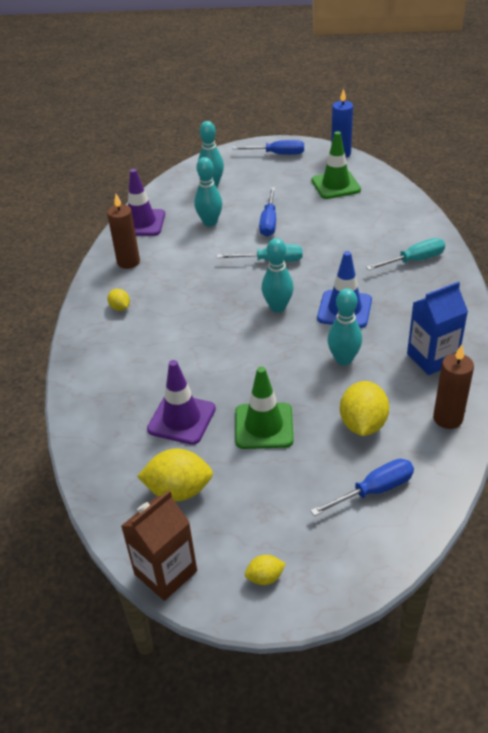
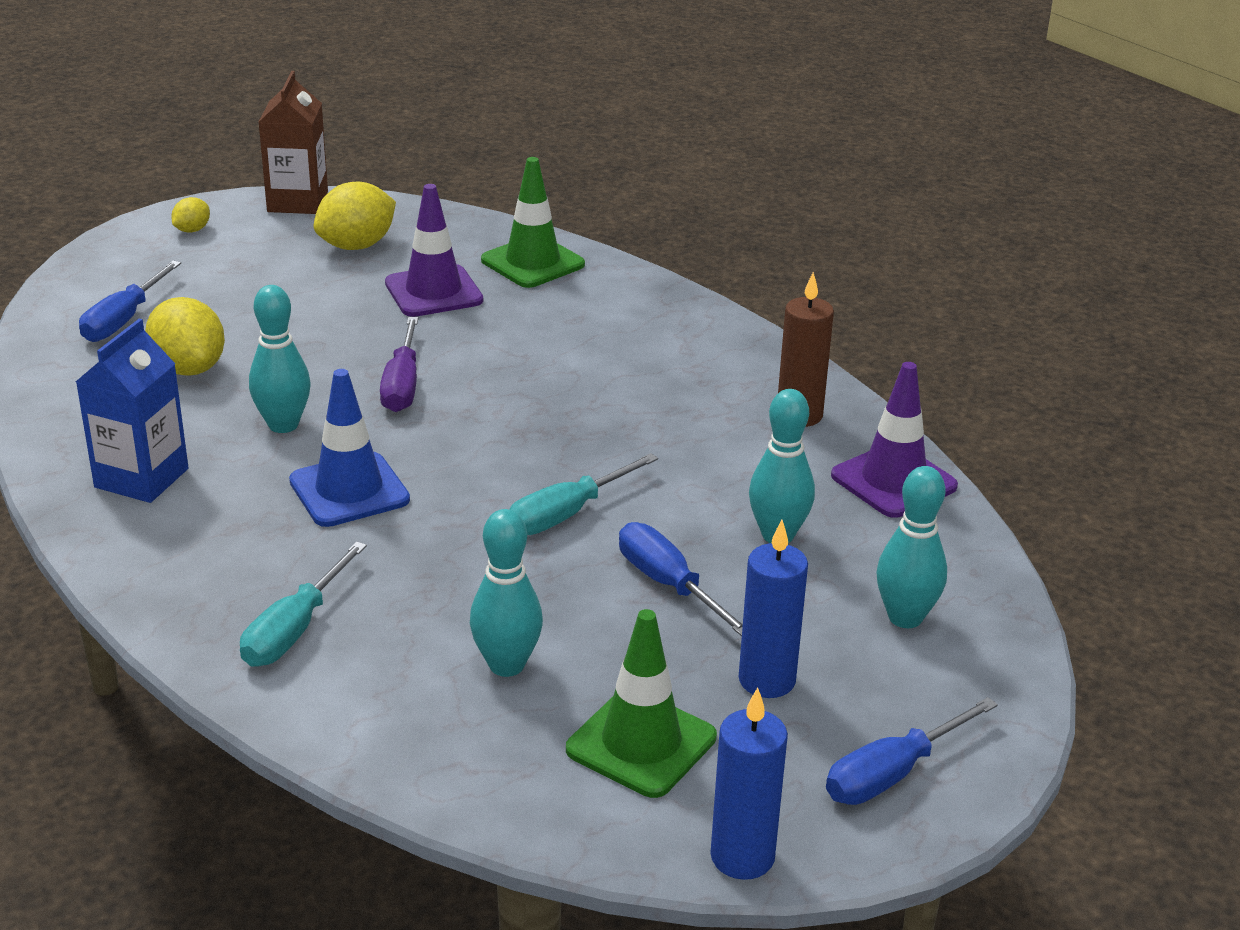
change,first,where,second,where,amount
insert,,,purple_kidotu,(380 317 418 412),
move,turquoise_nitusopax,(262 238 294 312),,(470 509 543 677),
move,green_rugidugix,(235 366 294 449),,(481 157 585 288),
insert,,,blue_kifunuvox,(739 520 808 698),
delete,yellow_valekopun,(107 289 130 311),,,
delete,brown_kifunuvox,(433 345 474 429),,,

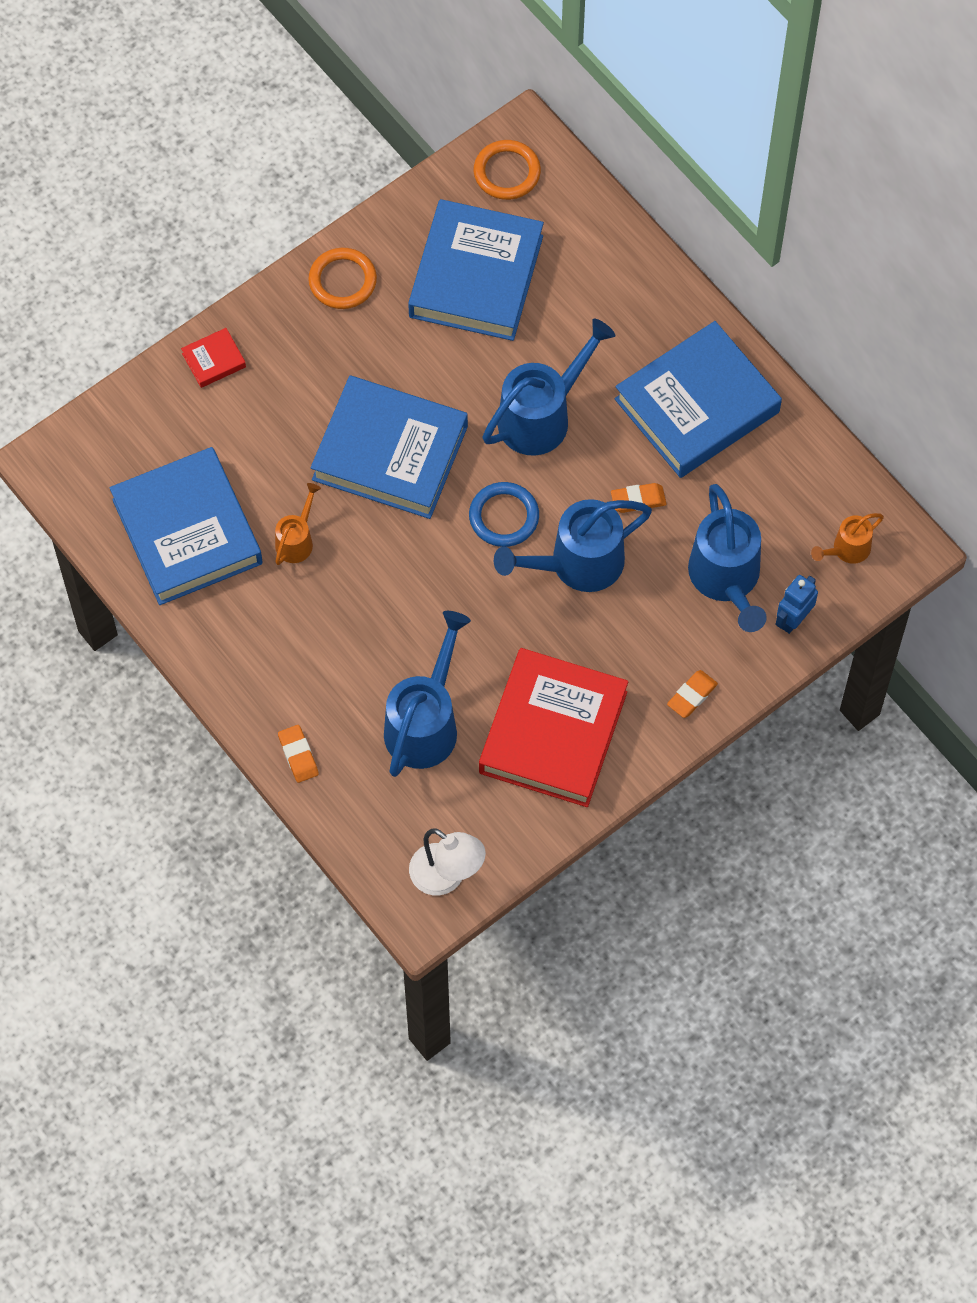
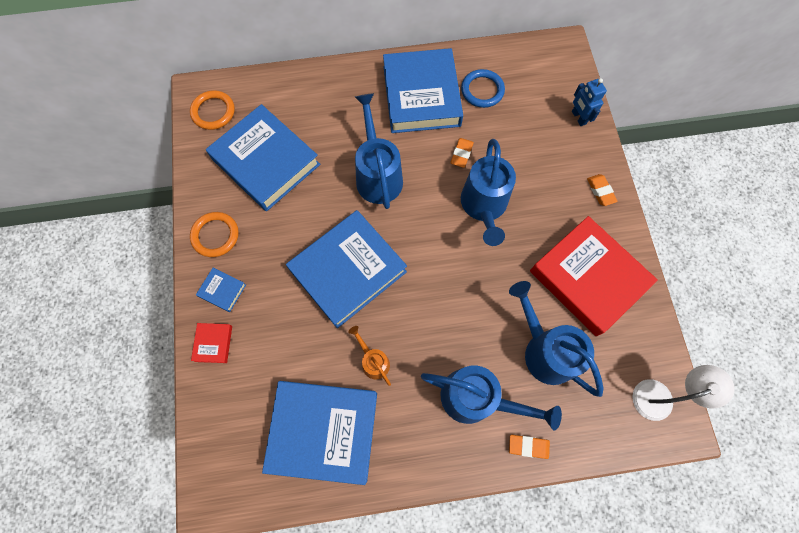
change,first,where,second,where,amount
insert,,,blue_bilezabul,(196 268 246 312),
move,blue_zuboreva,(688 484 767 632),,(421 365 562 431),
move,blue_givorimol,(469 482 539 547),,(461 69 505 108),
delete,orange_zuboreva,(811 513 884 564),,,

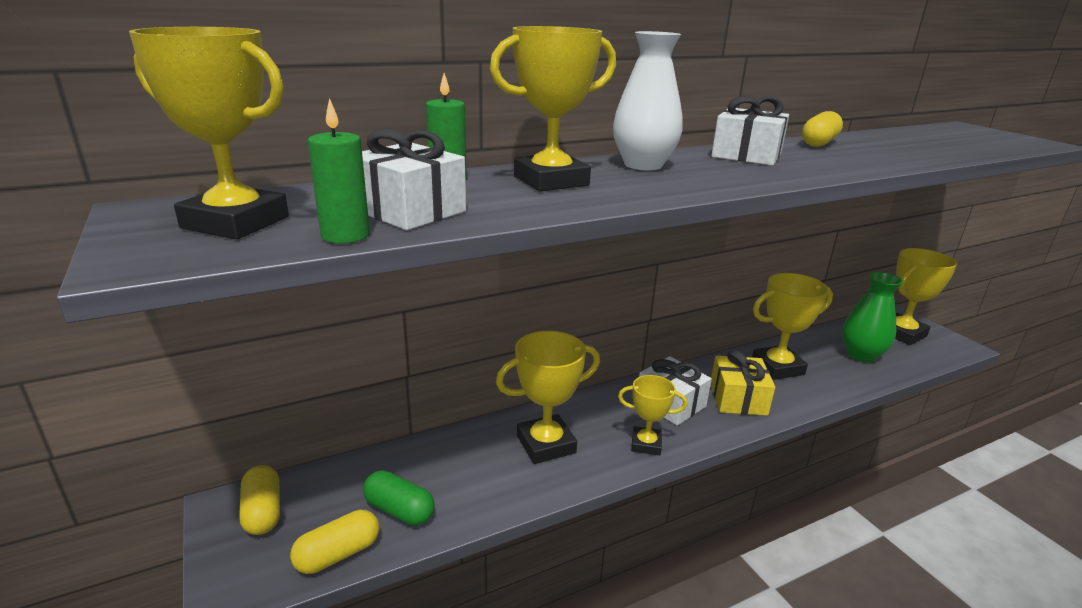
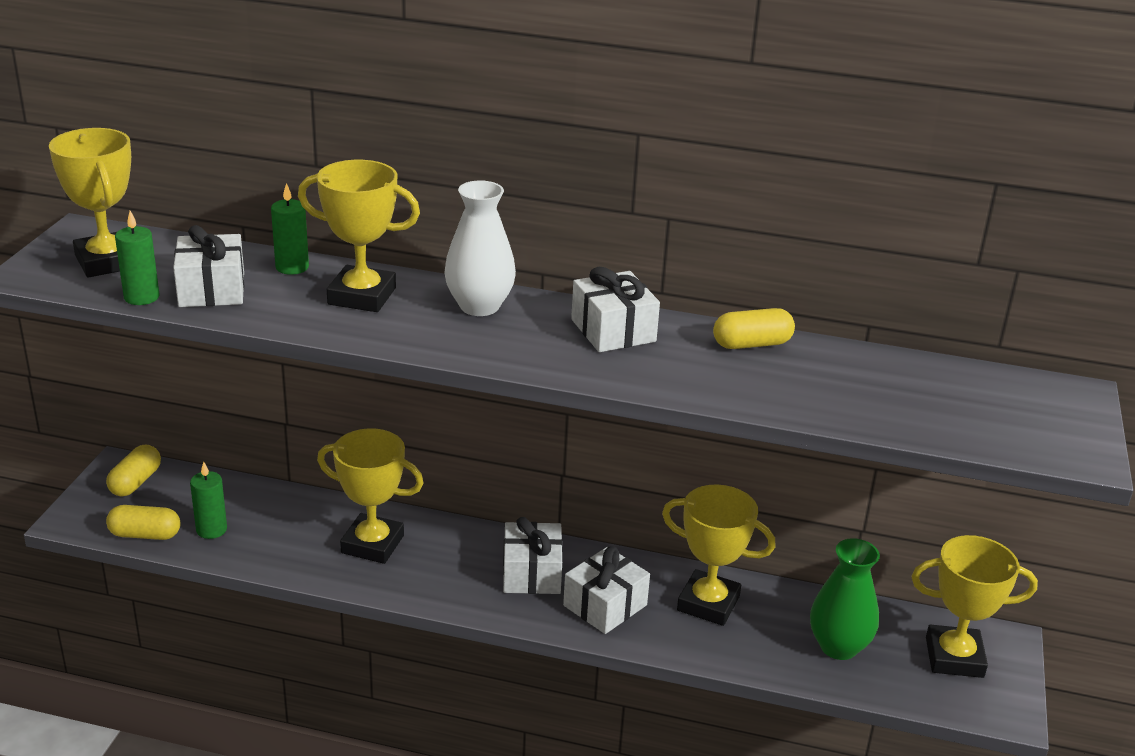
change,first,where,second,where,amount
replace,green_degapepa,(363 470 435 525),green_kifunuvox,(190 462 227 539),
recolor,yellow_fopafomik,(711 350 775 416),white_fopafomik,(563 546 650 634),
delete,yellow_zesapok,(618 375 687 455),,,

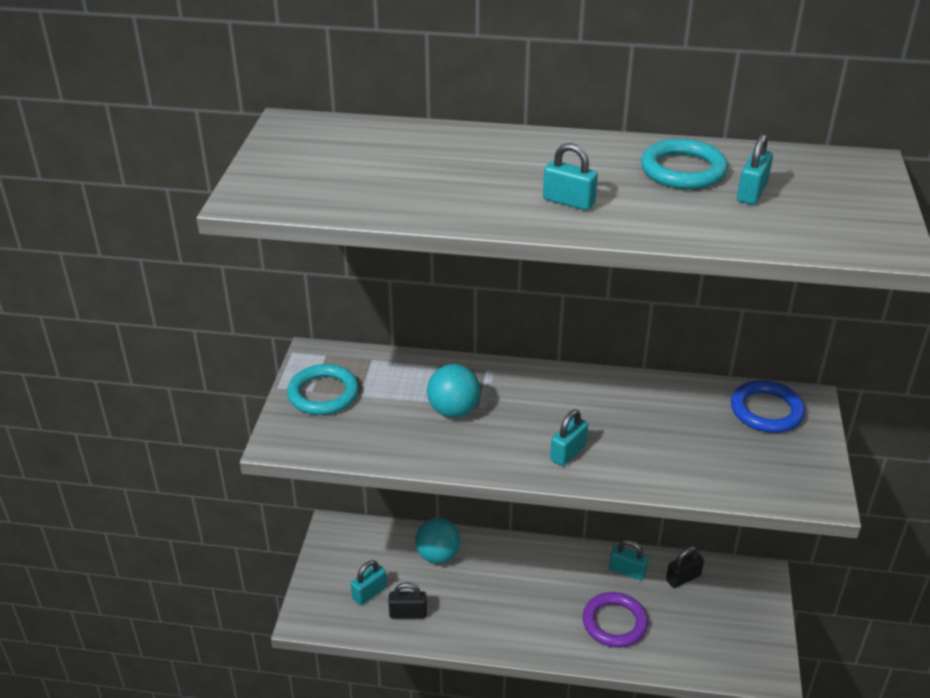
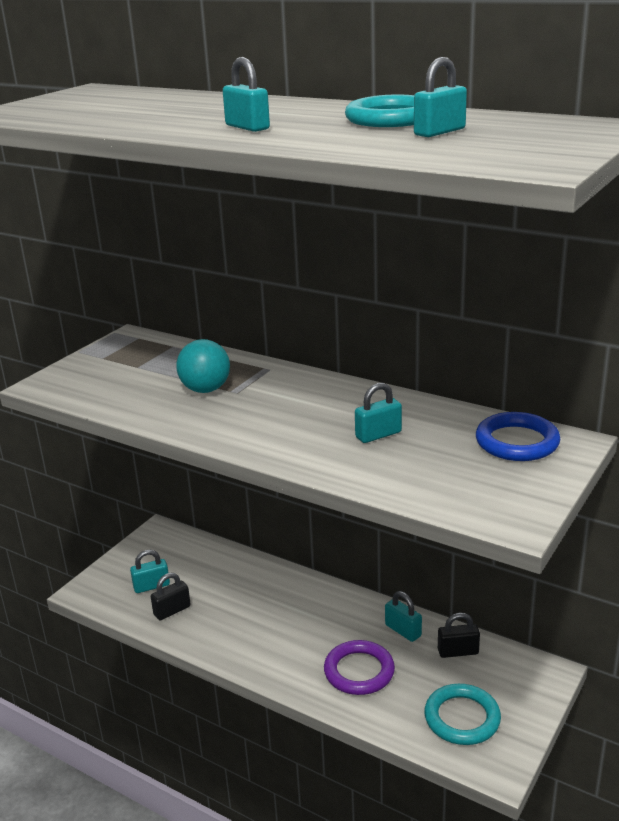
change,first,where,second,where,amount
rotate,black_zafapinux,(388 582 427 619),,(151 573 191 620),60 degrees counterclockwise
move,turquoise_zafapinux,(550 409 588 466),,(355 383 402 443),
move,turquoise_givorimol,(287 364 359 415),,(424 684 501 745),
delete,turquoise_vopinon,(415 518 460 564),,,

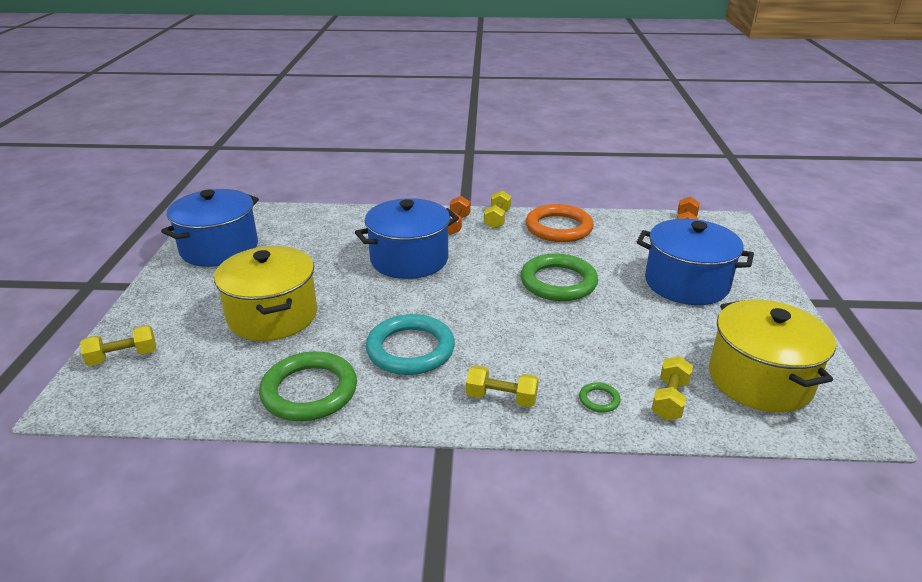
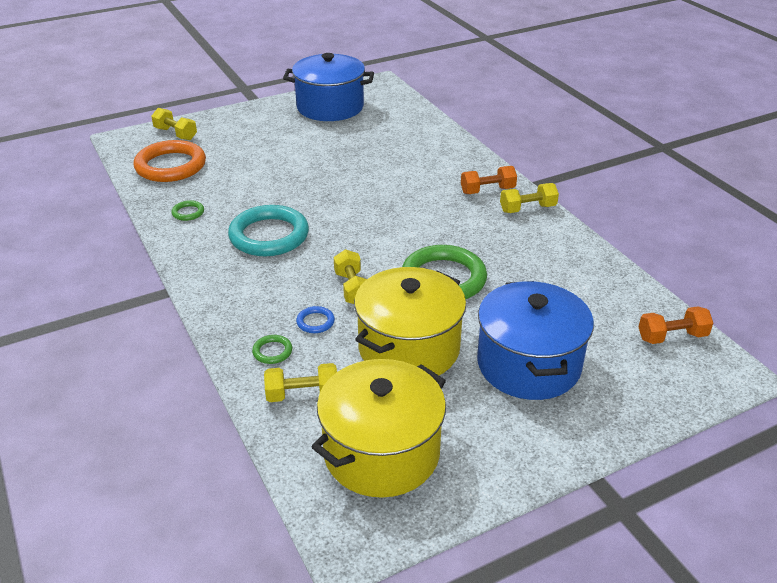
change,first,where,second,where,amount
move,orange_givorimol,(526 204 594 242),,(133 140 206 182),
resize,green_givorimol,(259 351 357 421),,(171 200 204 221),x0.42
insert,,,blue_givorimol,(296 306 335 333),
move,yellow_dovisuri,(466 365 539 407),,(334 249 367 304),
move,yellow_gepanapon,(214 246 317 341),,(354 267 466 375),
delete,blue_gepanapon,(355 198 459 279),,,

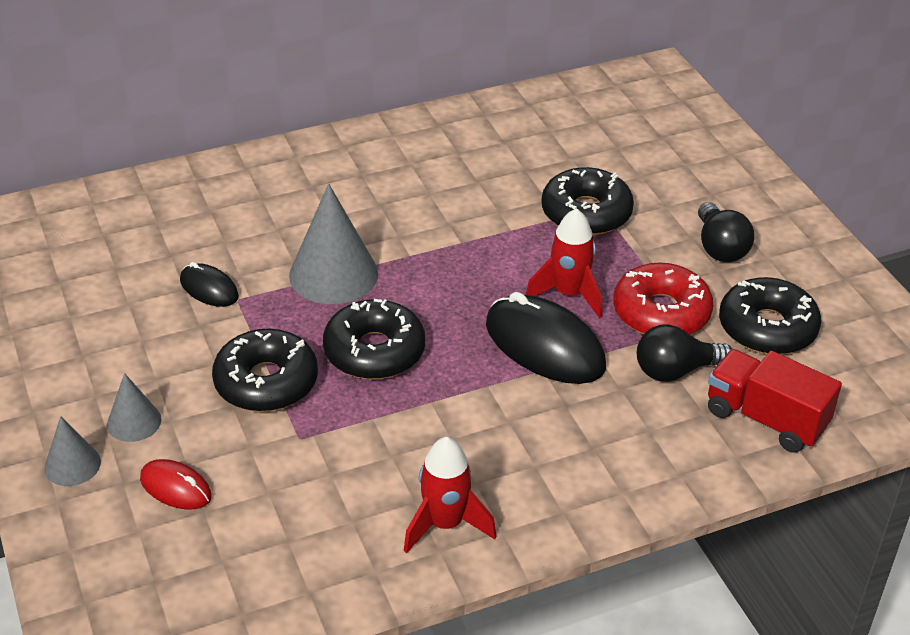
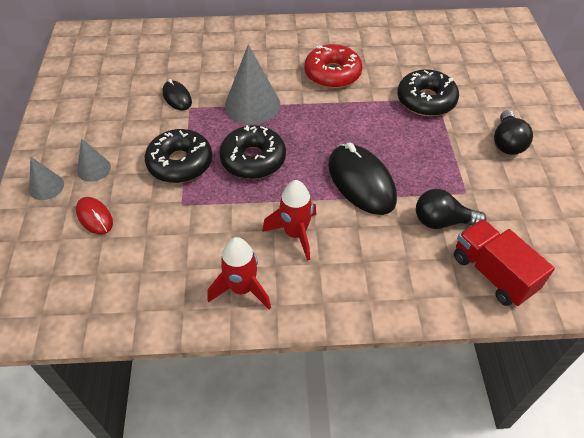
change,first,where,second,where,amount
move,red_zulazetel,(526 208 602 318),,(262 180 316 261),
move,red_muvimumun,(613 262 713 335),,(304 44 362 88),
delete,black_muvimumun,(719 277 821 355),,,

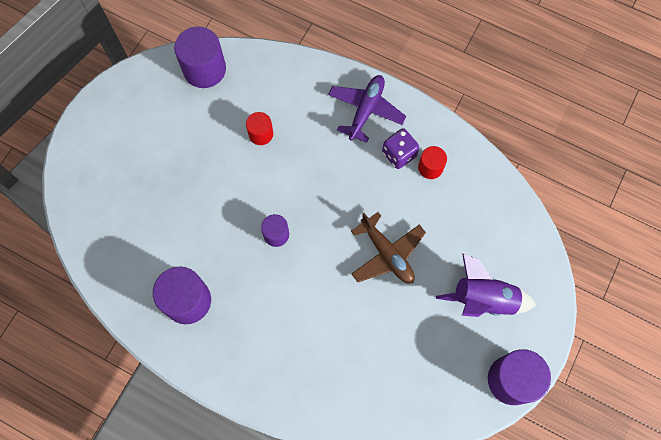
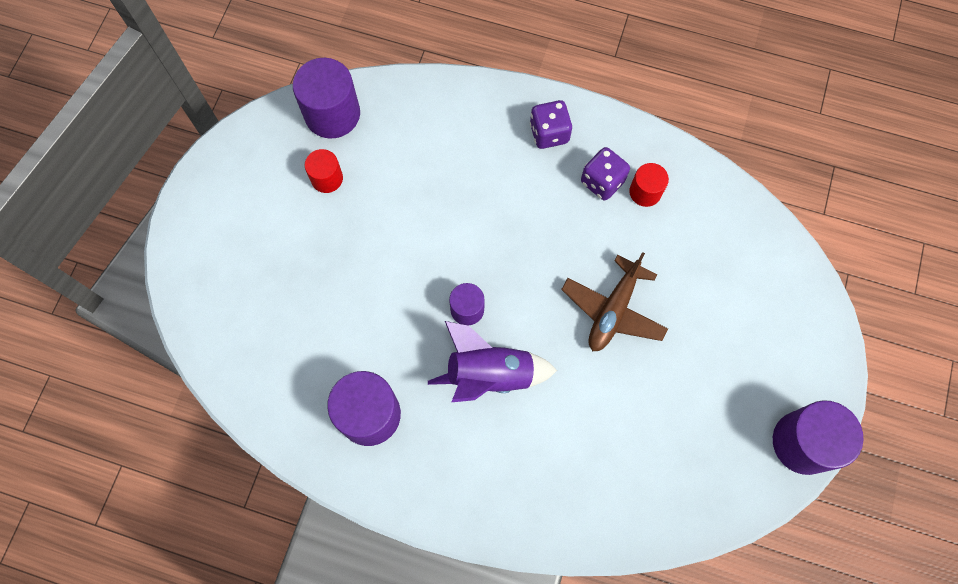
change,first,where,second,where,amount
move,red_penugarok,(246 112 273 145),,(305 149 343 193),
move,purple_zulazetel,(436 253 536 317),,(428 321 557 402),
replace,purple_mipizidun,(328 75 406 143),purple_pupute,(530 100 572 149),
rotate,brown_mipizidun,(351 212 426 284),,(561 252 668 351),75 degrees clockwise

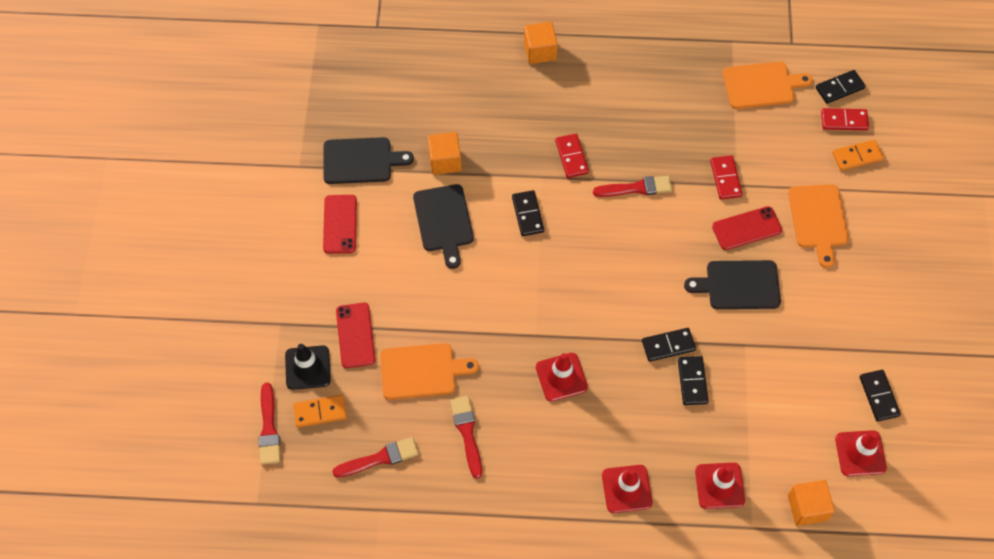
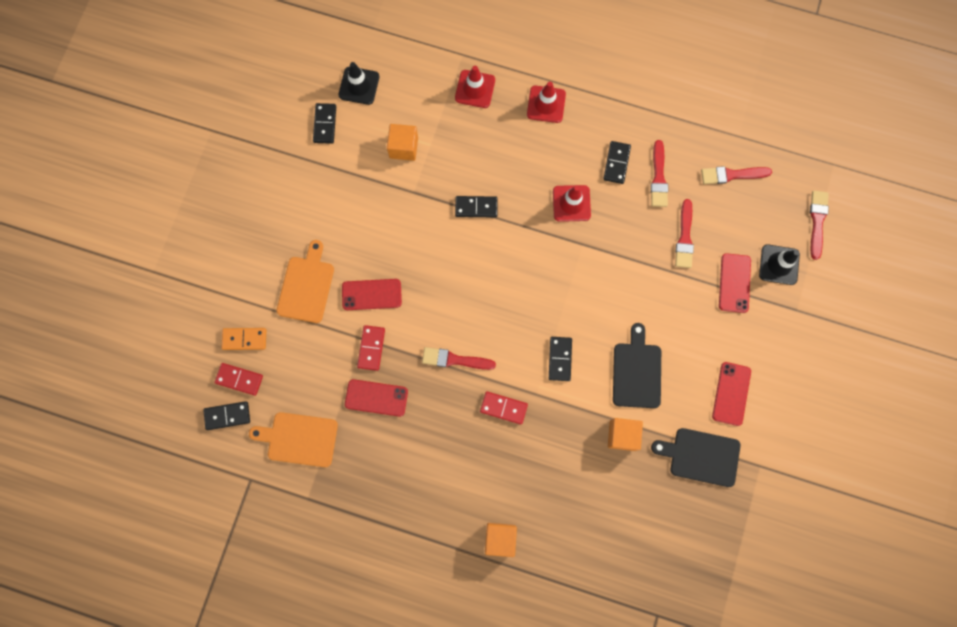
change,first,where,second,where,amount
recolor,red_rugidugix,(835 430 887 476),black_rugidugix,(339 62 379 105),
insert,,,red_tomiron,(345 379 408 417),
move,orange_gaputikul,(788 480 835 526),,(387 124 418 161),
rotate,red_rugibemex,(555 134 589 178),,(480 391 528 425),75 degrees counterclockwise
move,black_rugibemex,(678 356 709 405),,(603 141 631 184),
replace,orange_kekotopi,(380 343 479 400),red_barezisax,(675 199 694 268),
delete,orange_rugibemex,(293 395 347 428),,,
delete,black_kekotopi,(684 260 781 309),,,

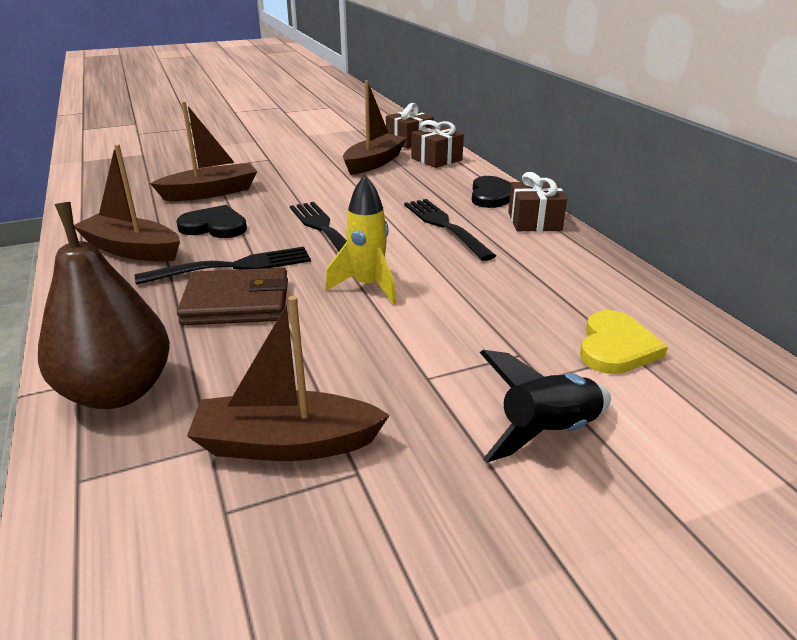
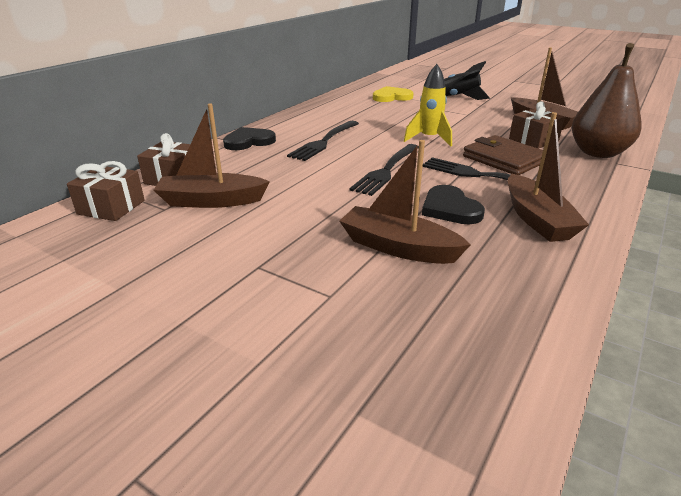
change,first,where,second,where,amount
move,brown_fopafomik,(508 172 567 231),,(509 101 565 149),

